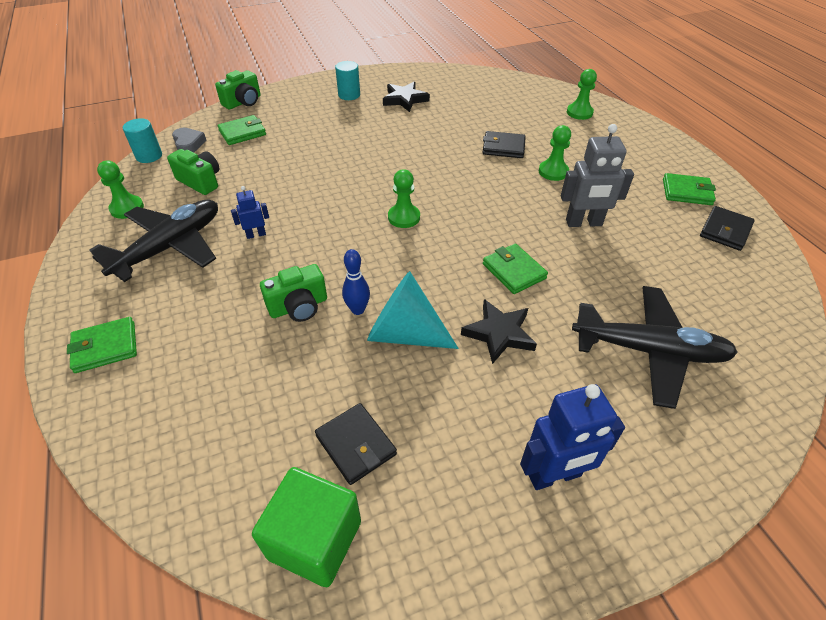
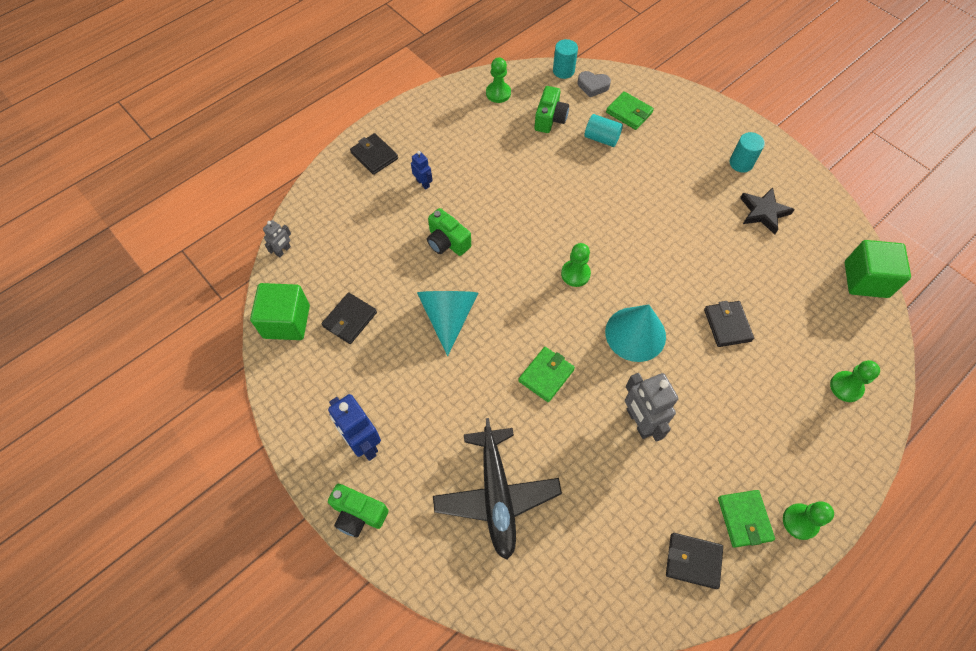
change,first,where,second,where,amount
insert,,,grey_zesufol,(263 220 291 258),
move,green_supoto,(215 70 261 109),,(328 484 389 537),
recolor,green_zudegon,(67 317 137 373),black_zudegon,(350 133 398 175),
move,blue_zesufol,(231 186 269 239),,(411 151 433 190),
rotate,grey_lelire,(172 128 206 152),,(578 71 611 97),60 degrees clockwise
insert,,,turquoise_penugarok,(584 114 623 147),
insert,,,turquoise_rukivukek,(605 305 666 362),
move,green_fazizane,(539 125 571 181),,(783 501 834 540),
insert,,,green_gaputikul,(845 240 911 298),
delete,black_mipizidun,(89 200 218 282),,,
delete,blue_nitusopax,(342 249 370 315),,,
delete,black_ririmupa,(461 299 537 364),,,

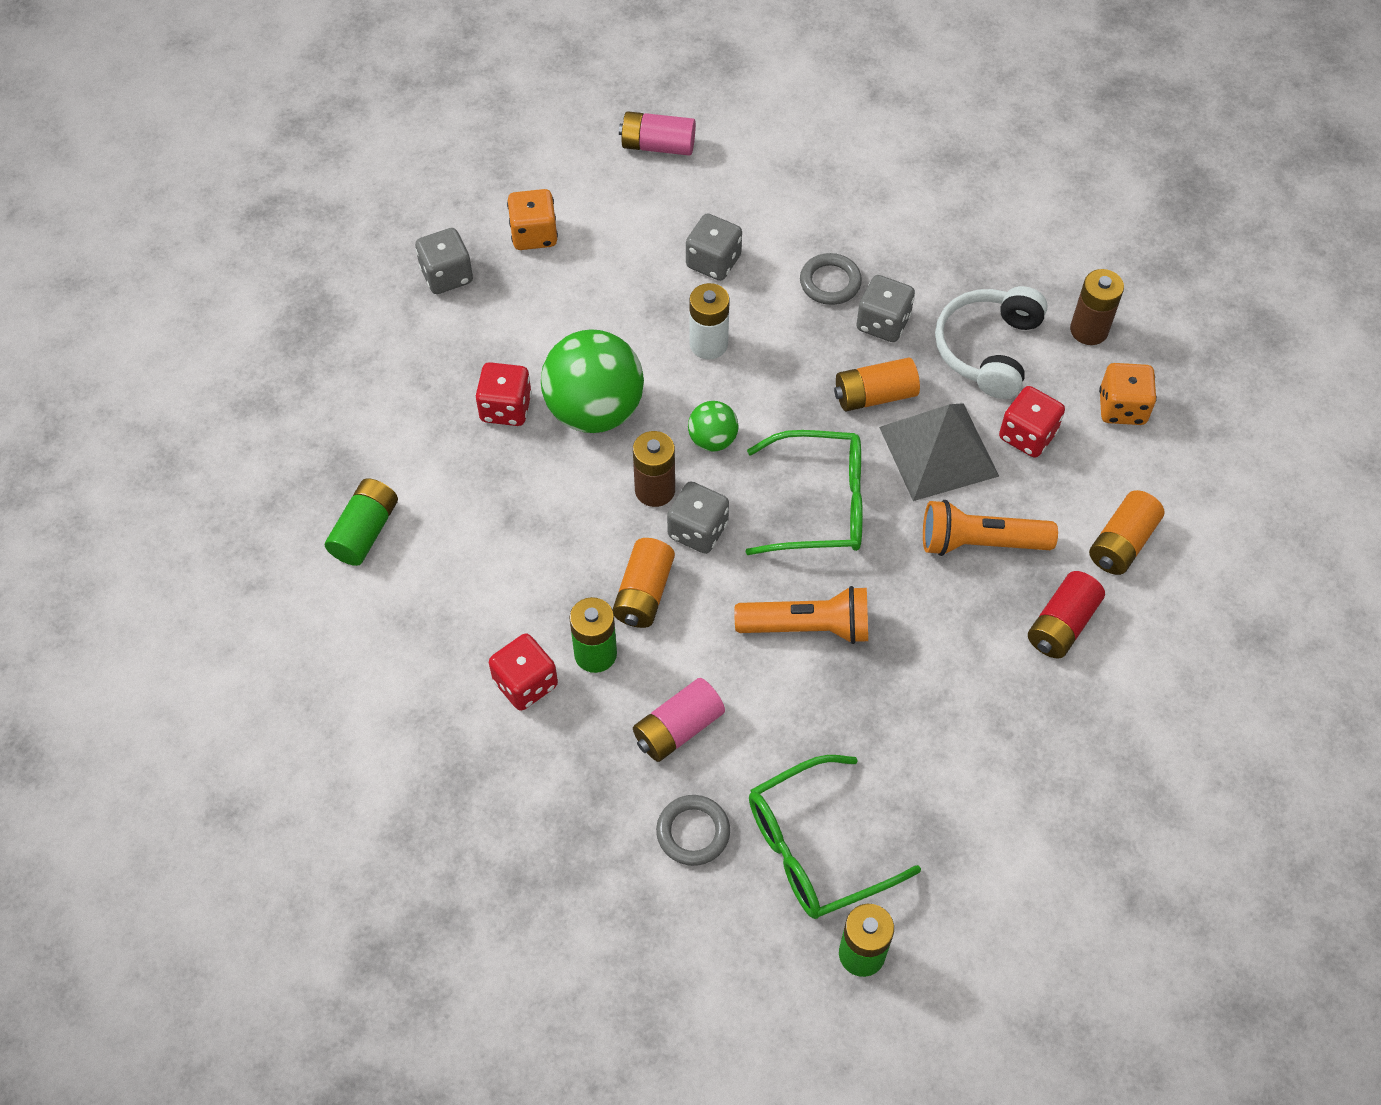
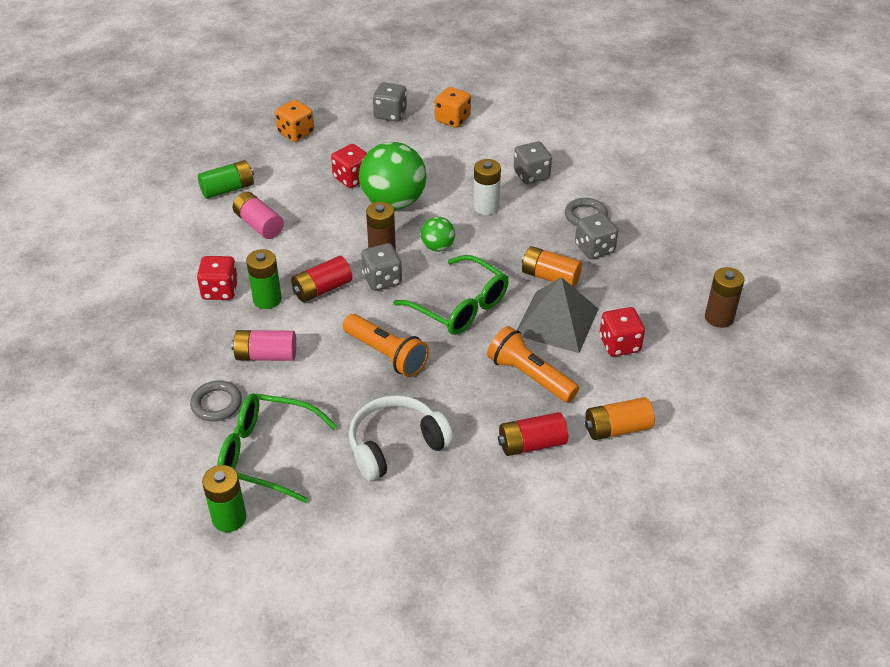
change,first,where,second,where,amount
move,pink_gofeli,(619 111 696 156),,(233 192 284 239),
move,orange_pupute,(1099 363 1157 425),,(275 100 314 142),
recolor,orange_gofeli,(612 538 675 628),red_gofeli,(291 256 352 302),
move,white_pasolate,(935 286 1048 399),,(349 395 454 481),

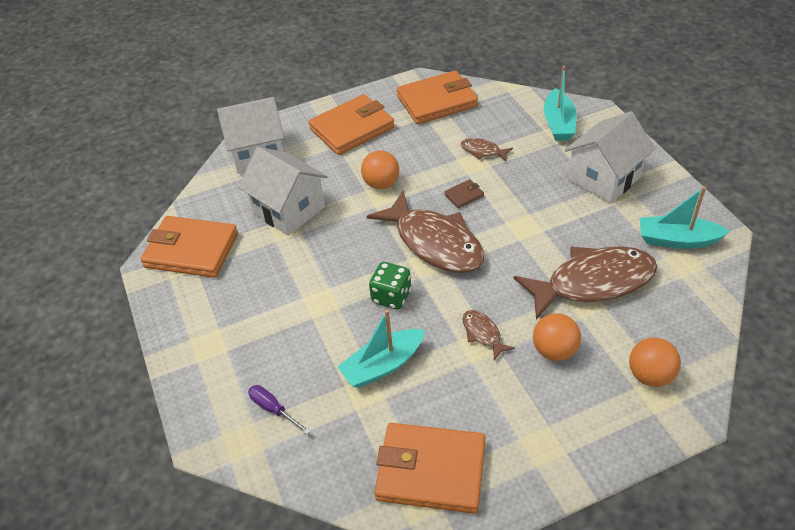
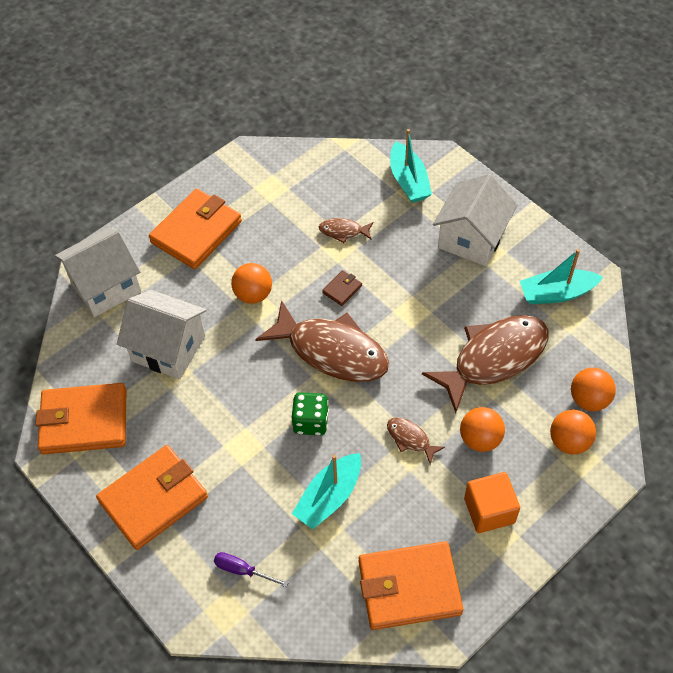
change,first,where,second,where,amount
move,orange_zudegon,(397 70 478 124),,(96 445 208 550),
insert,,,orange_gaputikul,(464 472 520 533),
insert,,,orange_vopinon,(571 368 616 411),

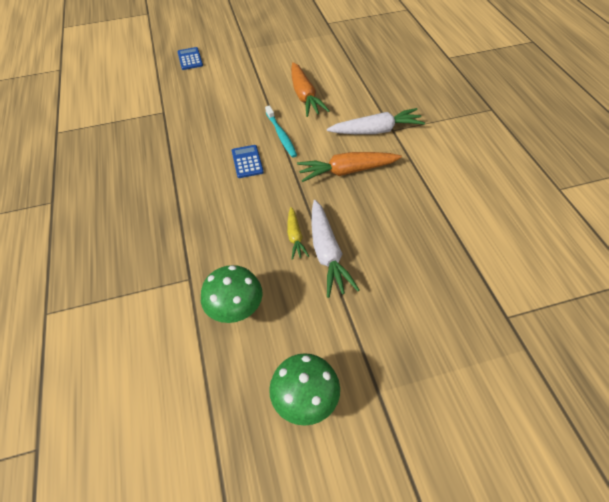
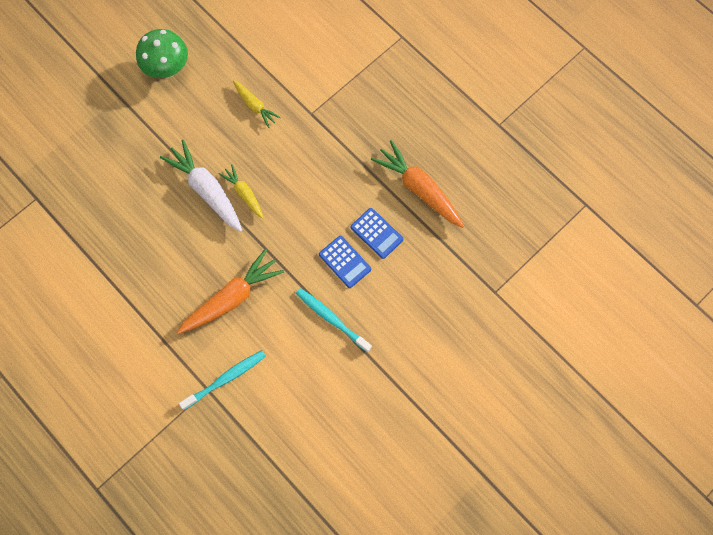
change,first,where,second,where,amount
replace,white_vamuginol,(327 108 425 134),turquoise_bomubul,(179 350 266 410),
replace,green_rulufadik,(201 265 263 323),yellow_vamuginol,(233 80 281 128),
move,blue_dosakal,(177 47 203 70),,(351 208 404 259),
move,orange_vamuginol,(291 62 330 117),,(371 140 464 228),

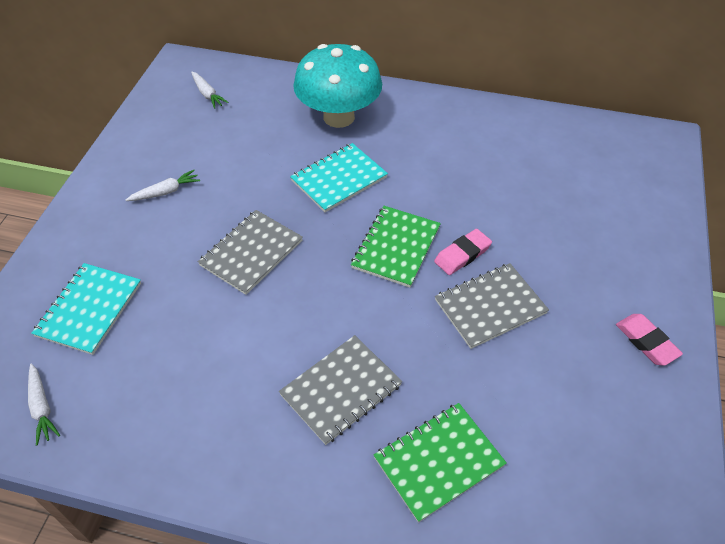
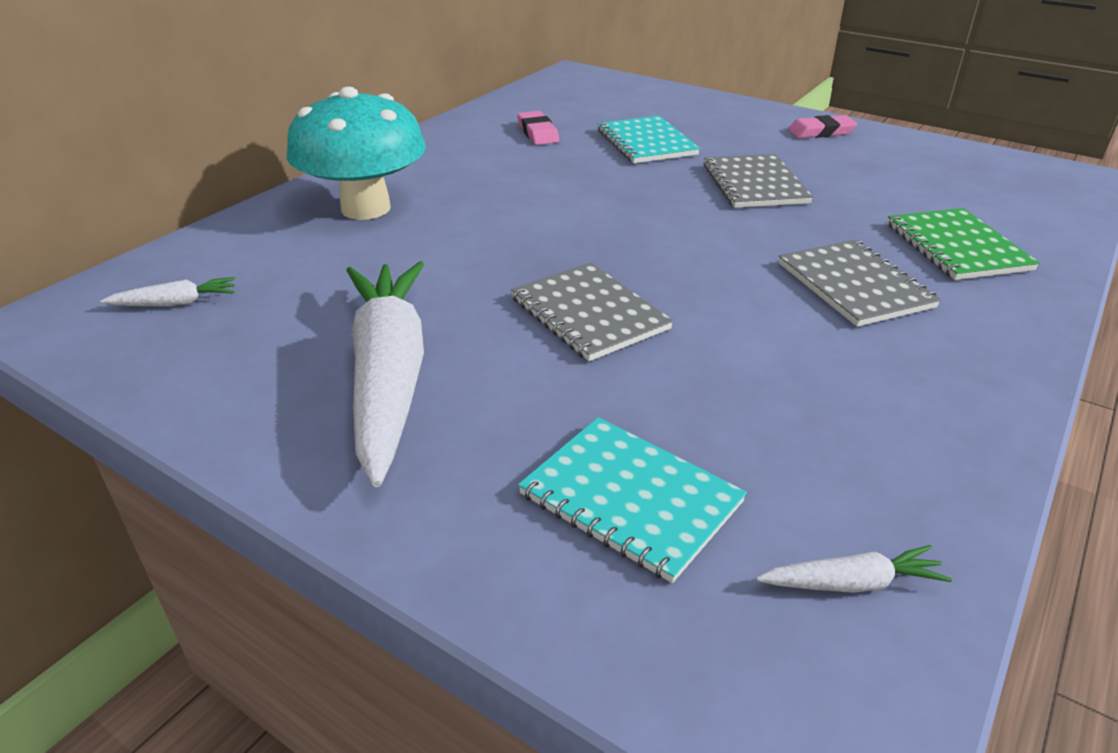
change,first,where,second,where,amount
resize,white_vamuginol,(126 170 200 201),,(346 261 424 487),x2.49
move,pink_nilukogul,(434 229 492 275),,(517 111 559 145),
move,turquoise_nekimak,(290 143 388 212),,(598 116 700 163),
delete,green_nekimak,(351 206 441 288),,,

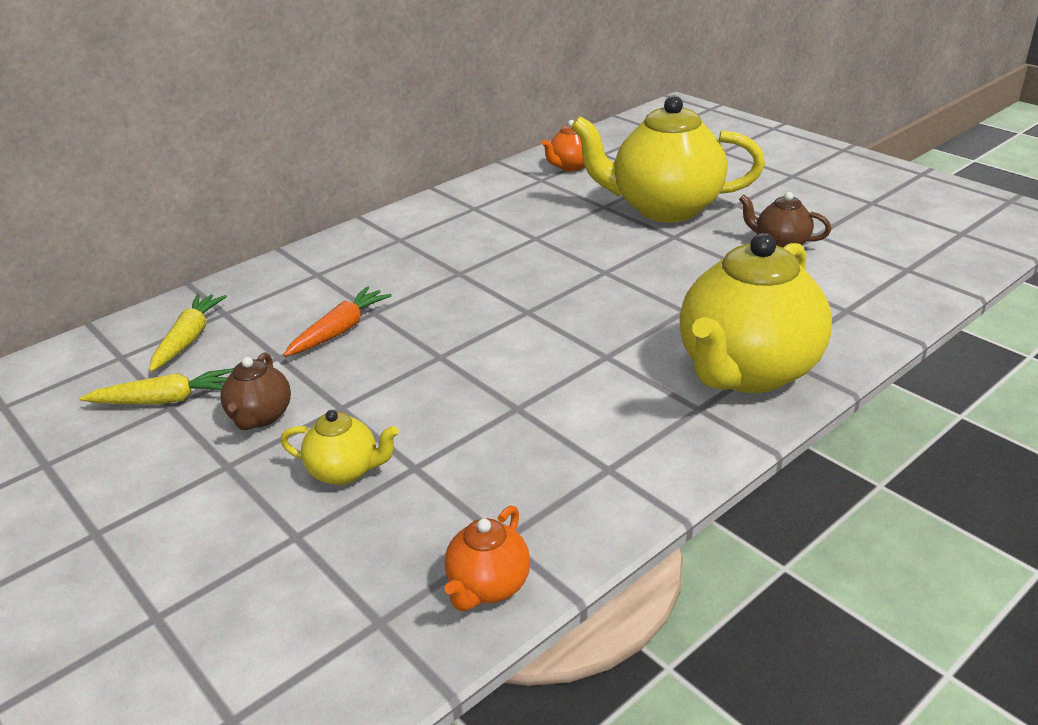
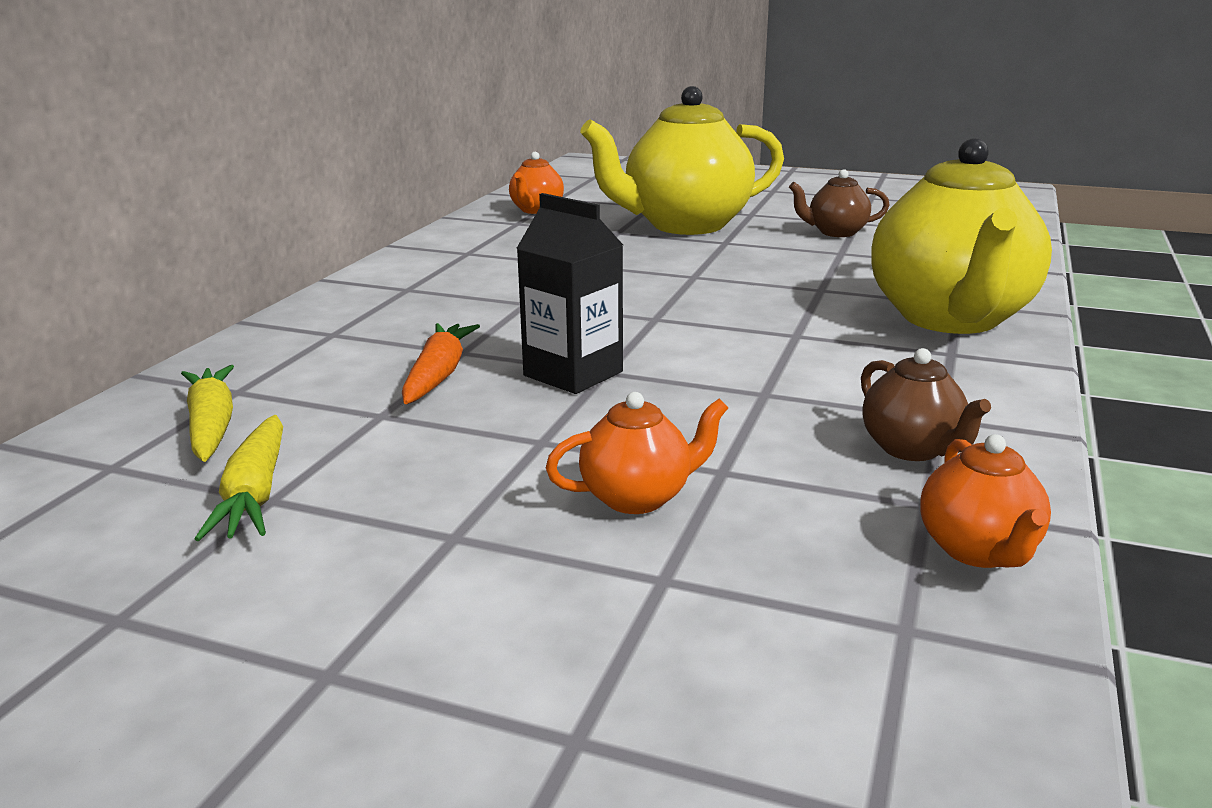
change,first,where,second,where,amount
rotate,yellow_vamuginol,(80 368 234 404),,(195 415 283 541),120 degrees clockwise
insert,,,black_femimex,(516 193 623 394),
recolor,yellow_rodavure,(281 410 399 485),orange_rodavure,(546 392 728 514),
move,brown_rodavure,(220 352 291 430),,(861 348 991 461),

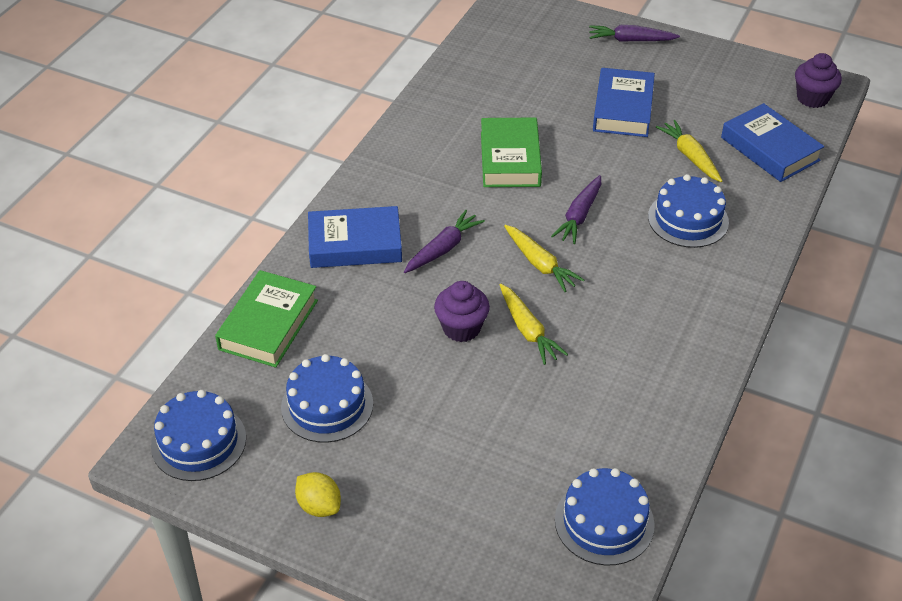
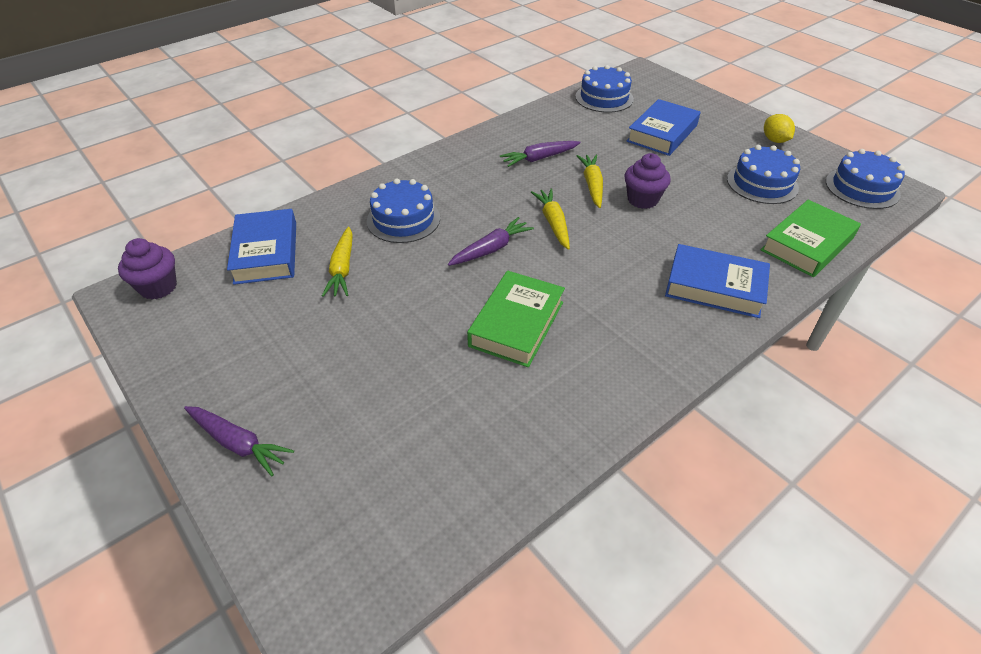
change,first,where,second,where,amount
move,purple_vamuginol,(404 210 485 273),,(500 141 581 167),
move,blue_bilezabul,(593 68 655 137),,(627 99 700 156),

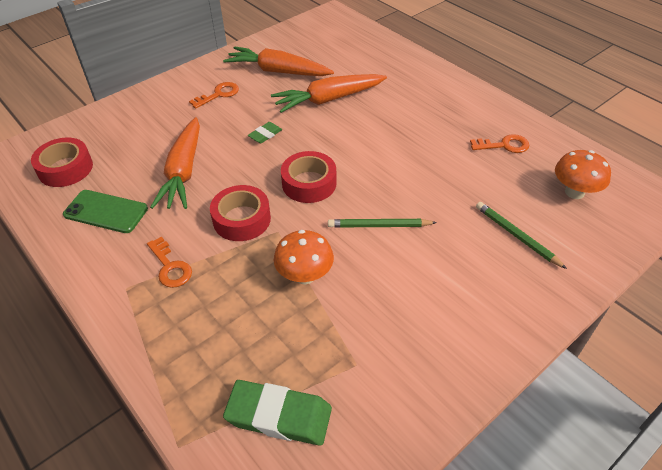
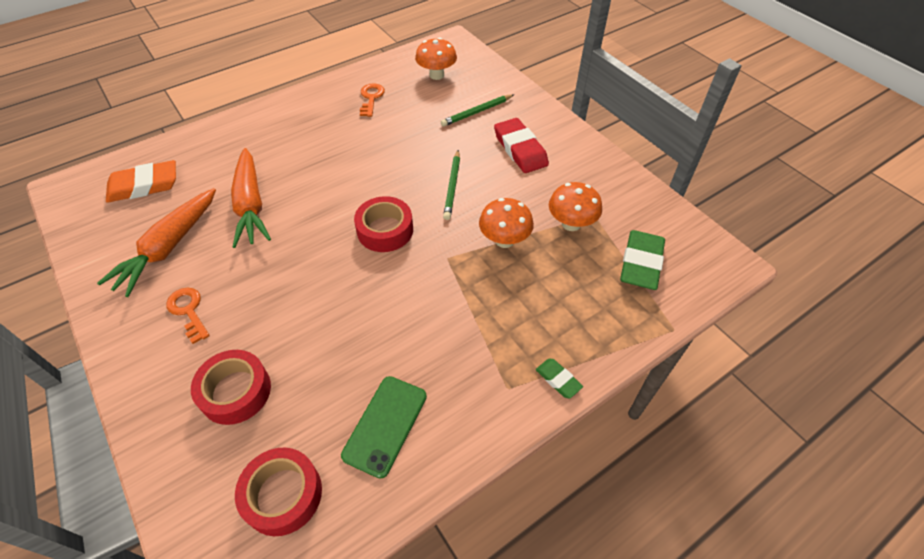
change,first,where,second,where,amount
insert,,,orange_nilukogul,(106 160 176 203),
move,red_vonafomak,(210 185 271 241),,(191 350 271 425),
insert,,,red_nilukogul,(494 118 549 173),
move,green_nilukogul,(248 122 282 144),,(536 359 583 398),
insert,,,orange_rulufadik,(549 182 602 231),
delete,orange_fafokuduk,(147 236 192 288),,,
delete,orange_vamuginol,(150 117 200 209),,,

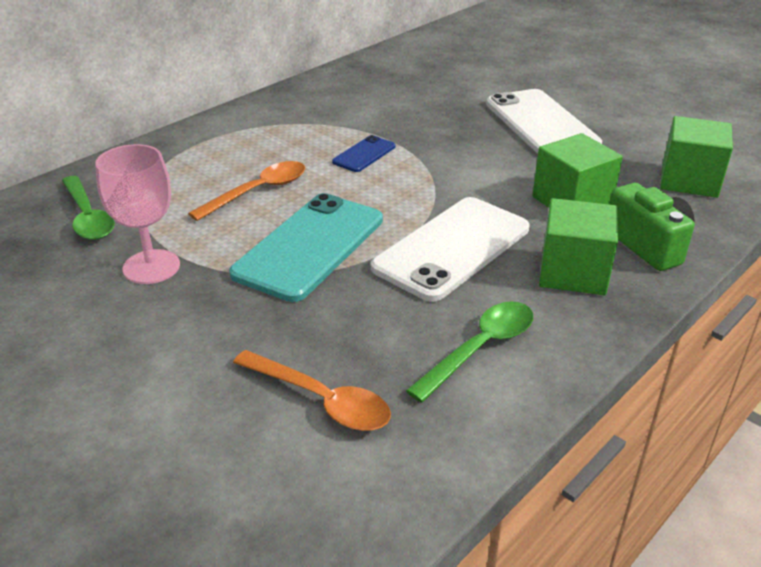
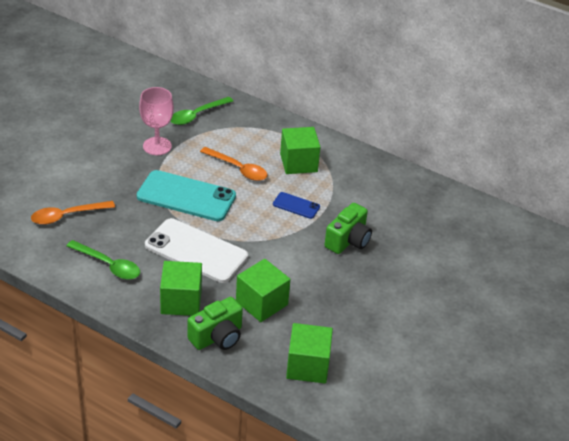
change,first,where,second,where,amount
rotate,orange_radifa,(233 350 391 431),,(31 201 115 225),45 degrees clockwise
insert,,,green_gaputikul,(280 127 320 174),
insert,,,green_supoto,(325 203 372 254),
delete,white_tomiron,(486 89 602 154),,,

